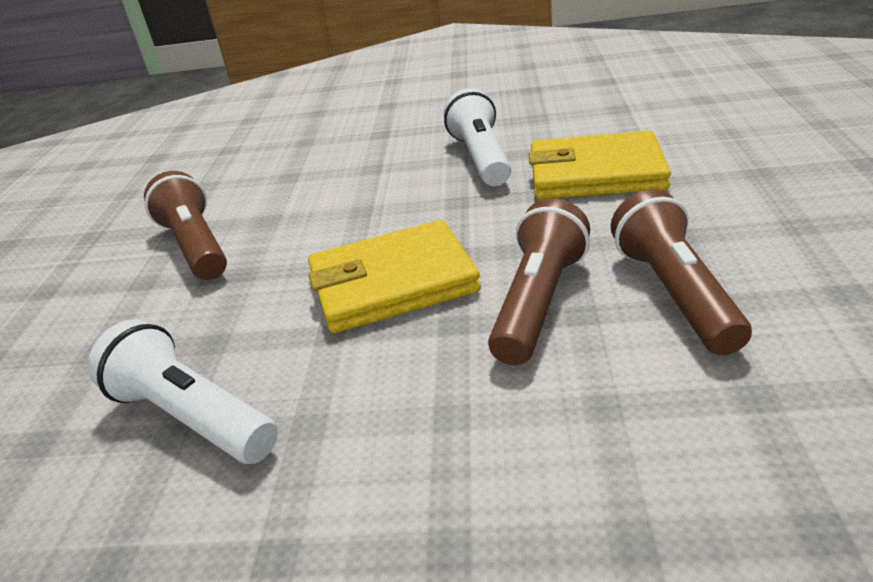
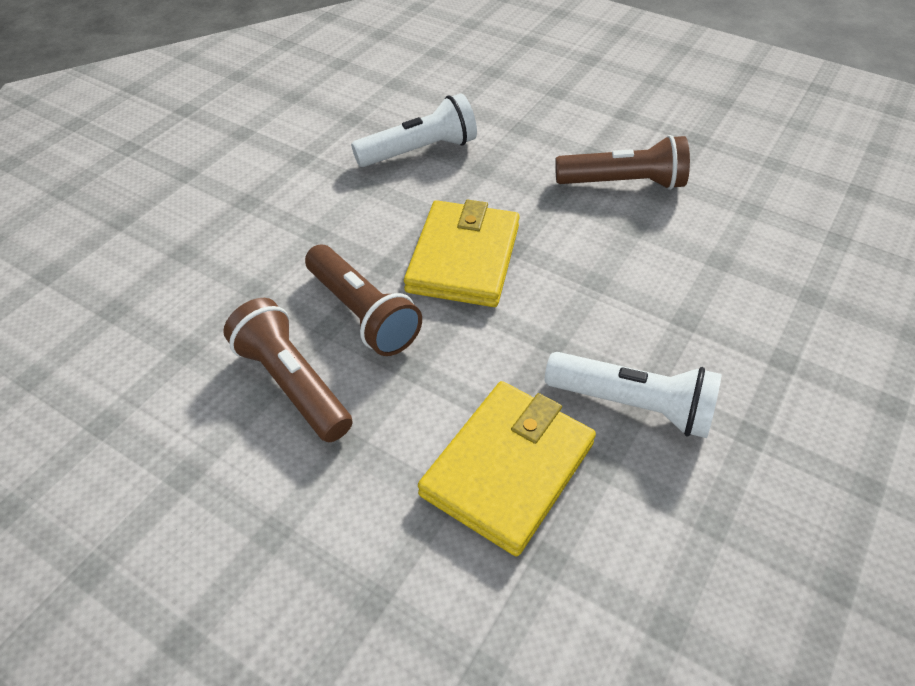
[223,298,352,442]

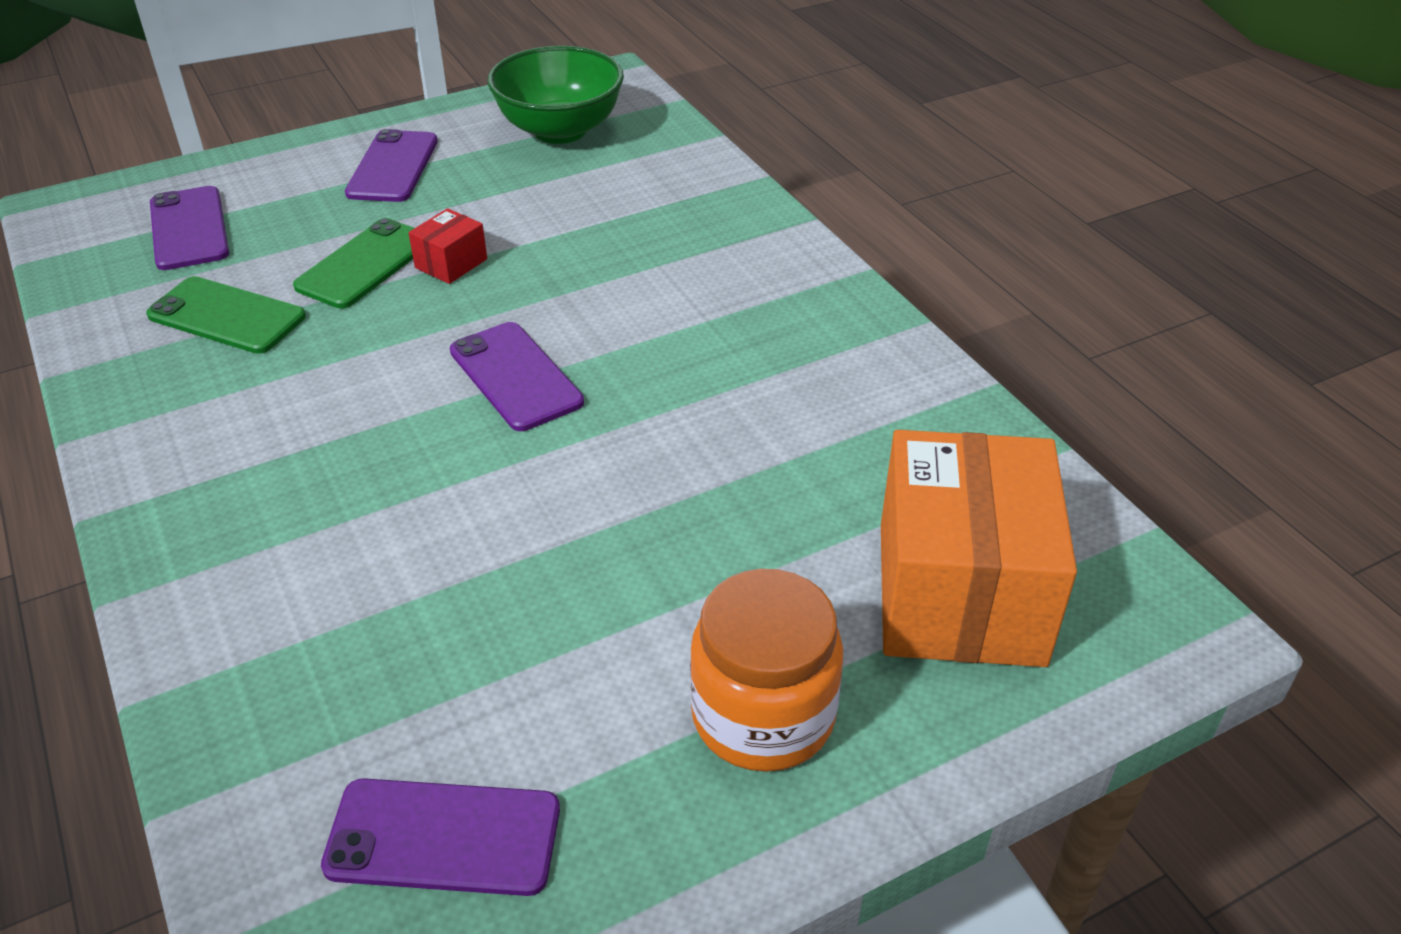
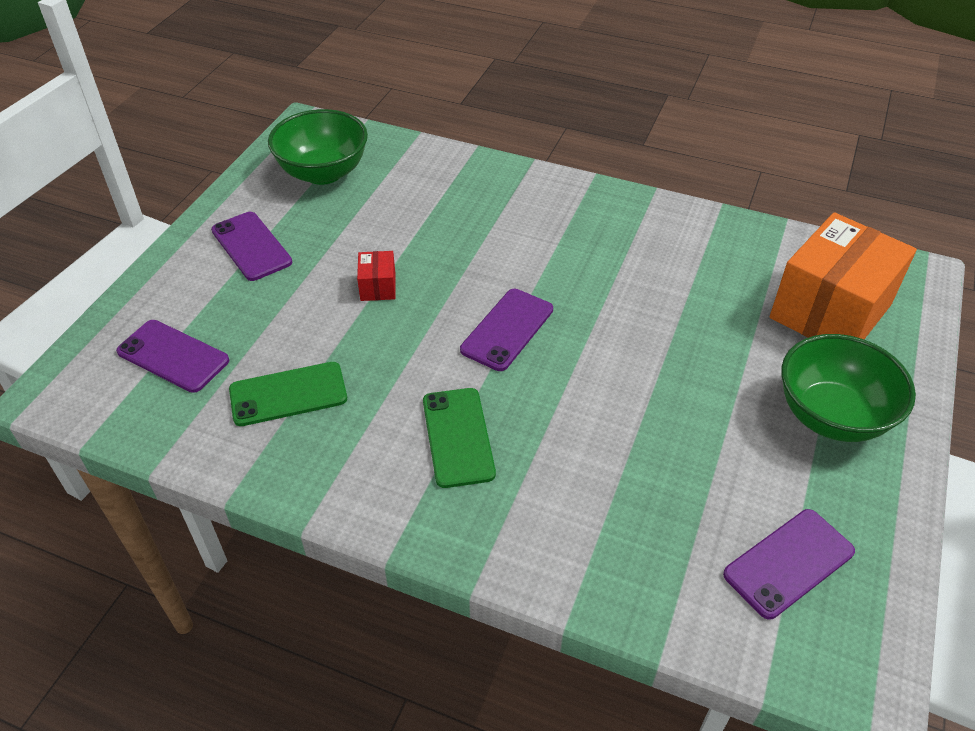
[423,388,496,488]
[460,289,553,371]
[769,212,917,339]
[781,334,916,442]

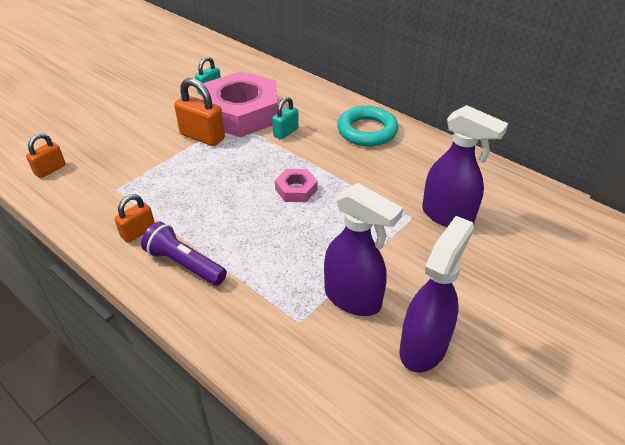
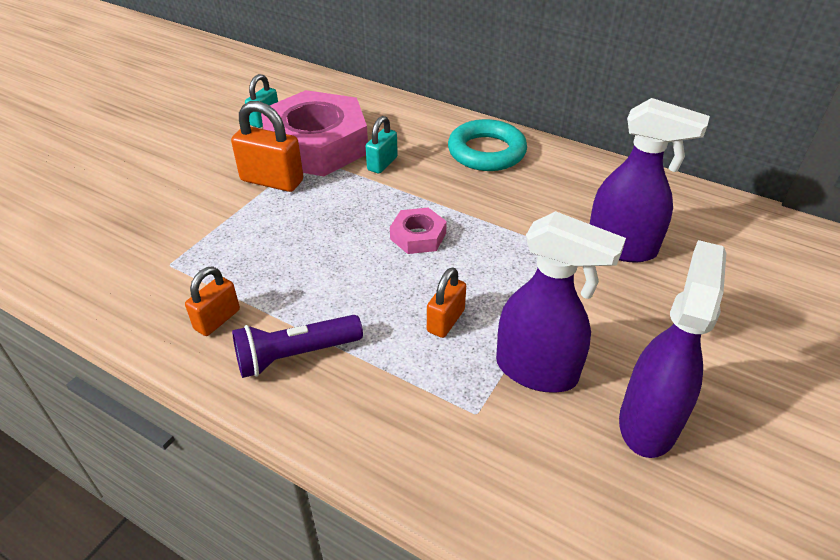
[427,267,466,338]
[232,315,363,378]

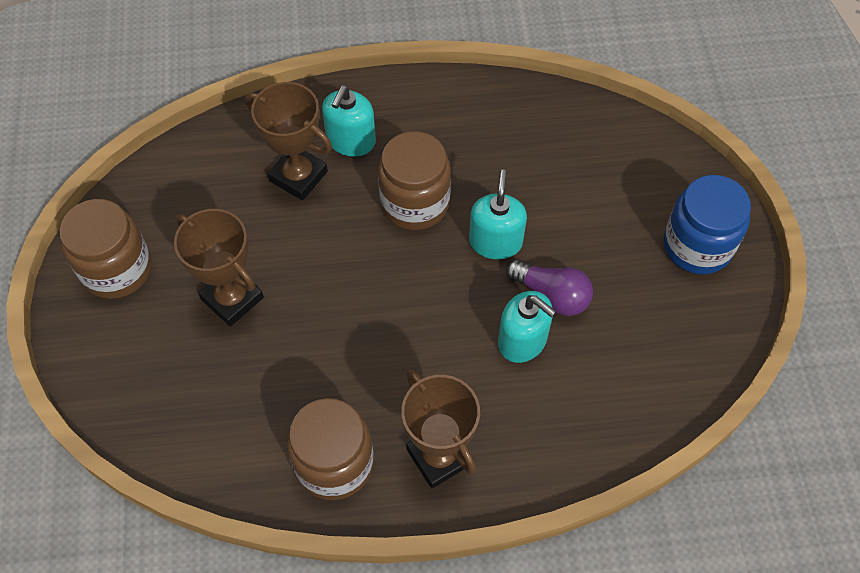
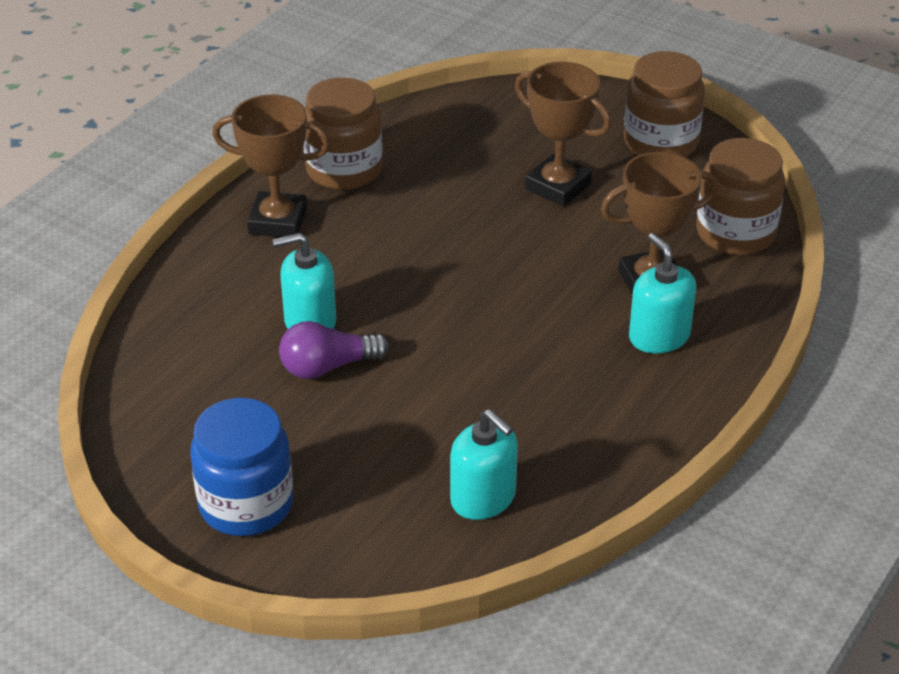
[696,138,785,255]
[450,409,518,520]
[515,62,611,206]

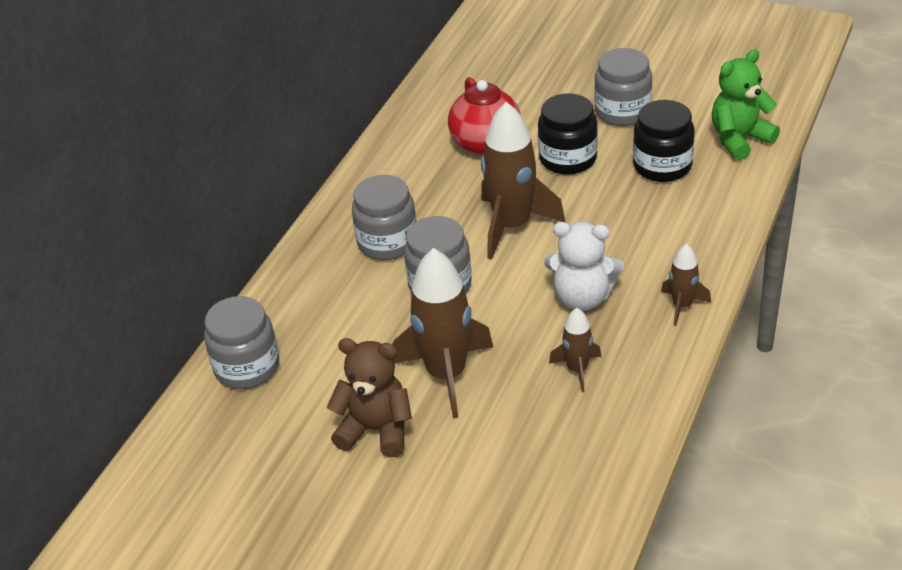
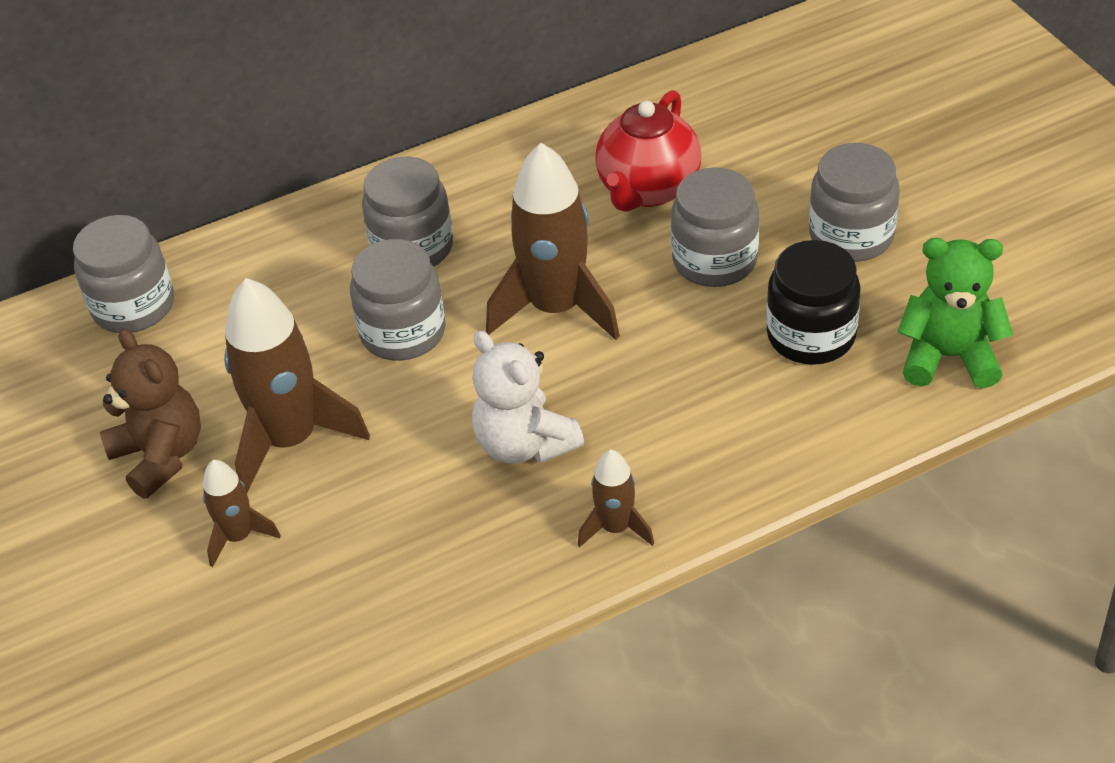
[671,167,759,287]
[203,460,281,567]

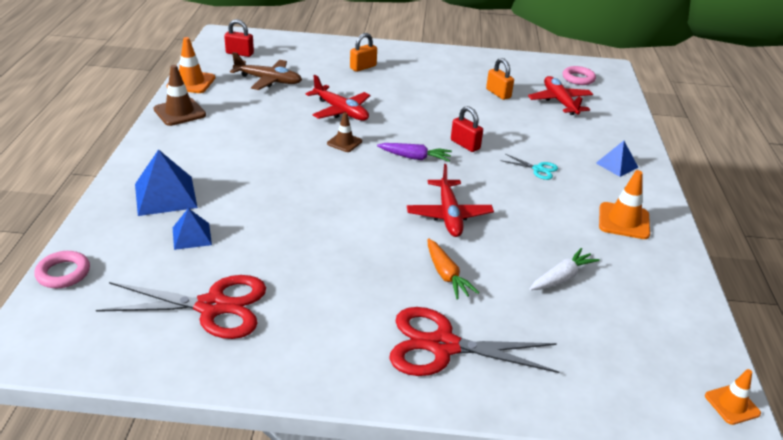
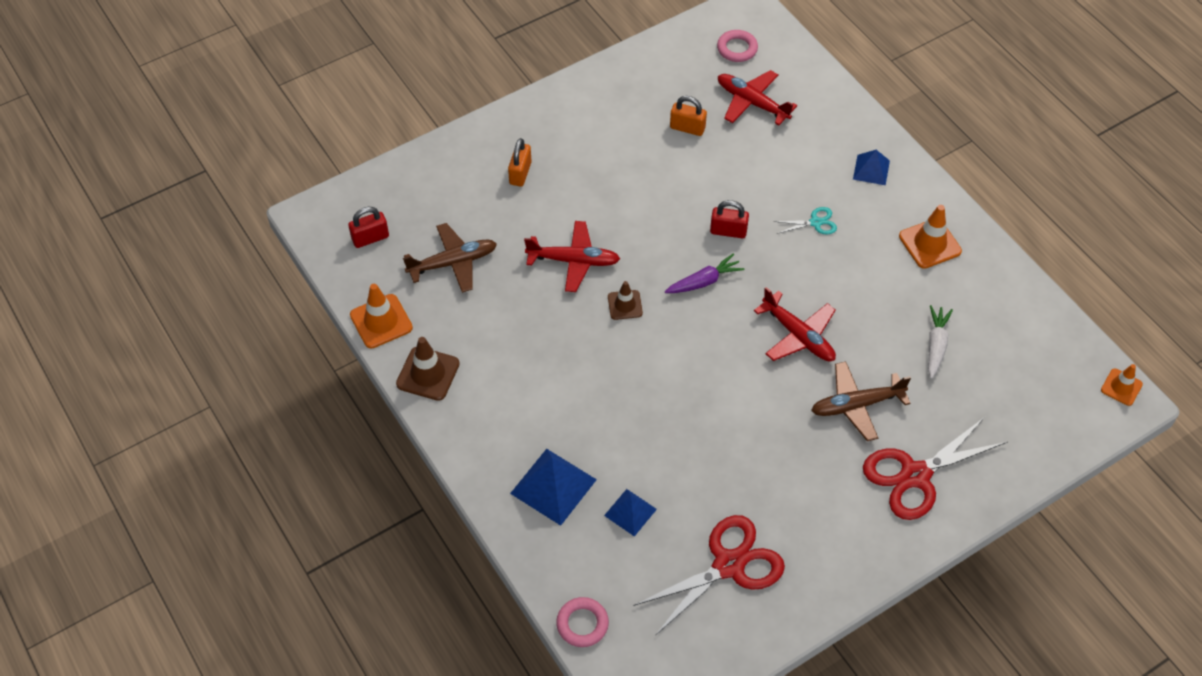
[811,361,911,441]

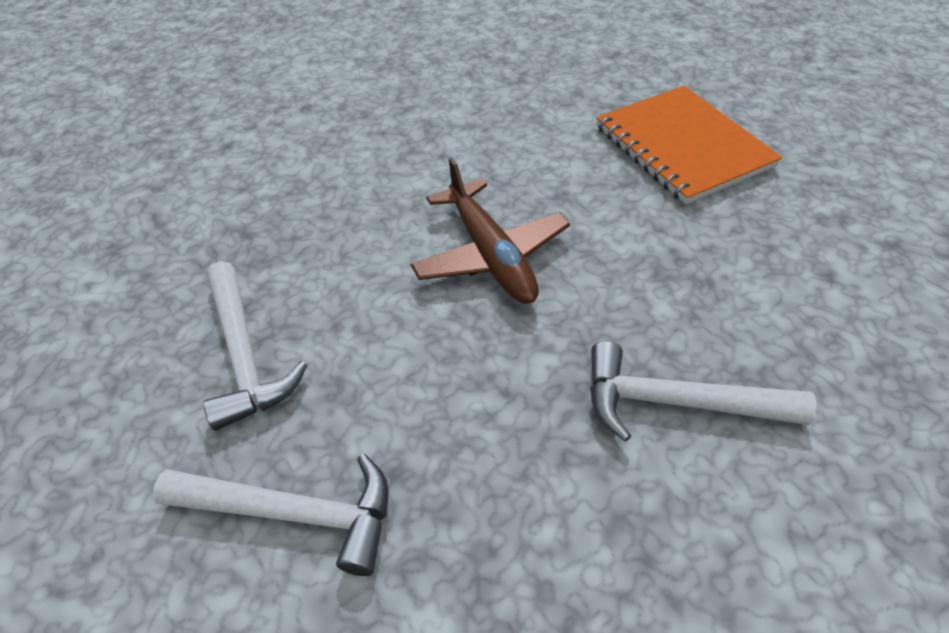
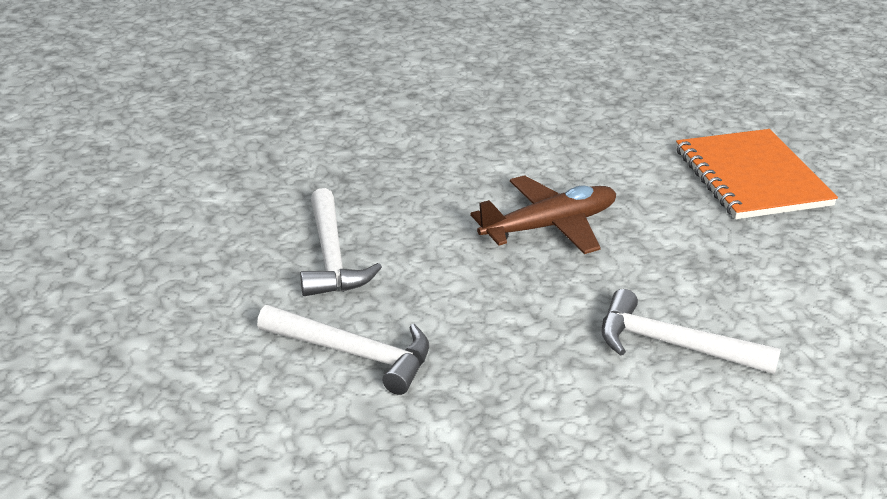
[470,175,616,254]

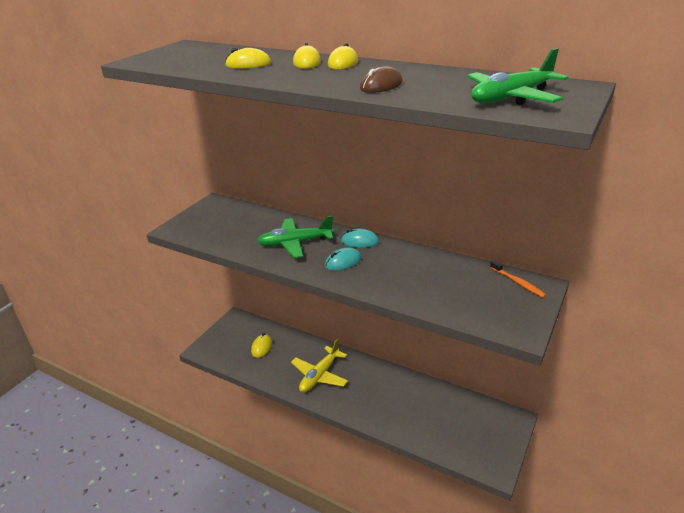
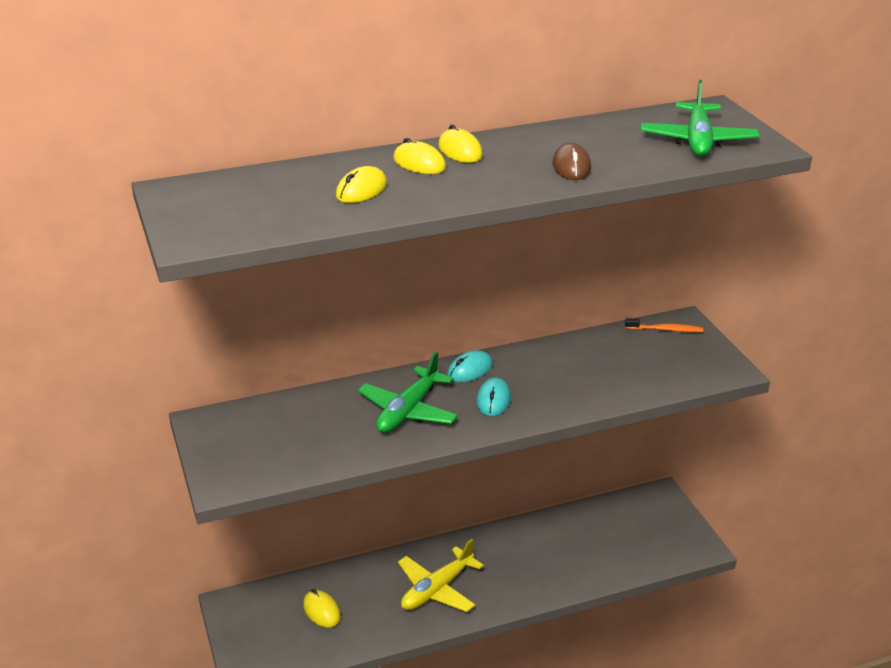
[398,539,484,612]

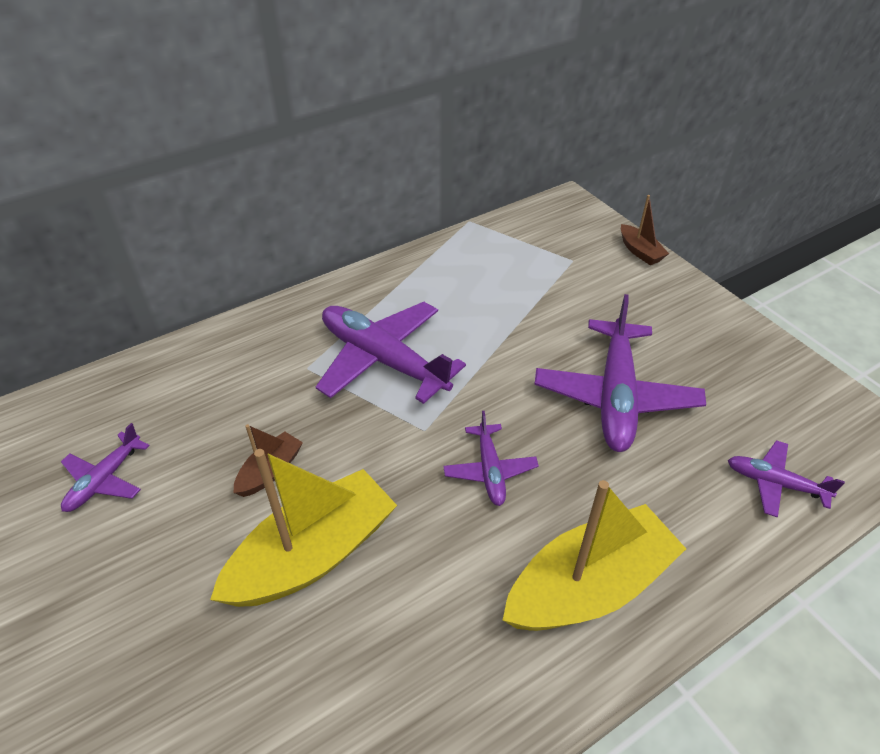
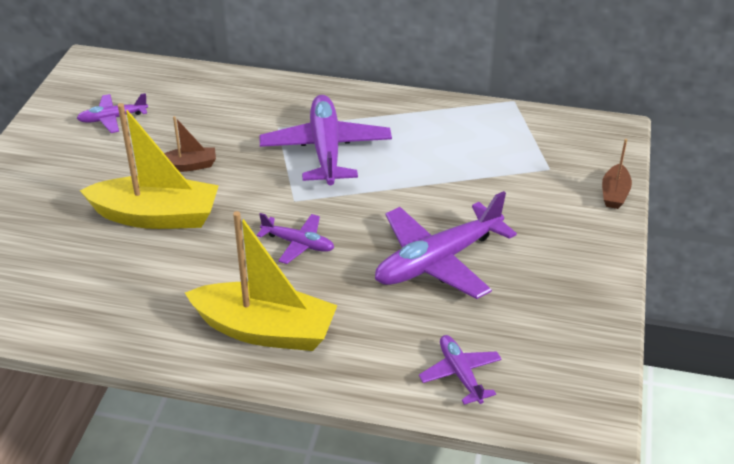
[257,213,334,264]

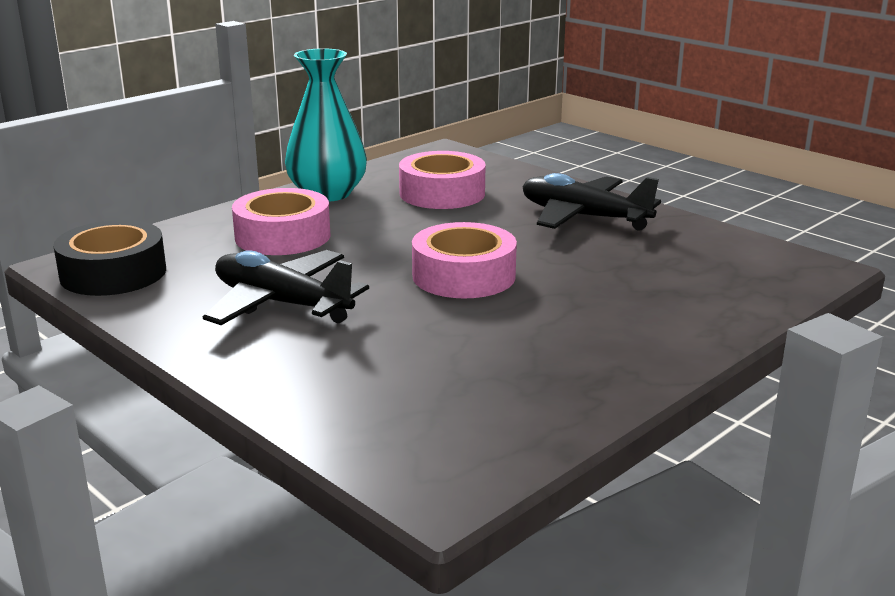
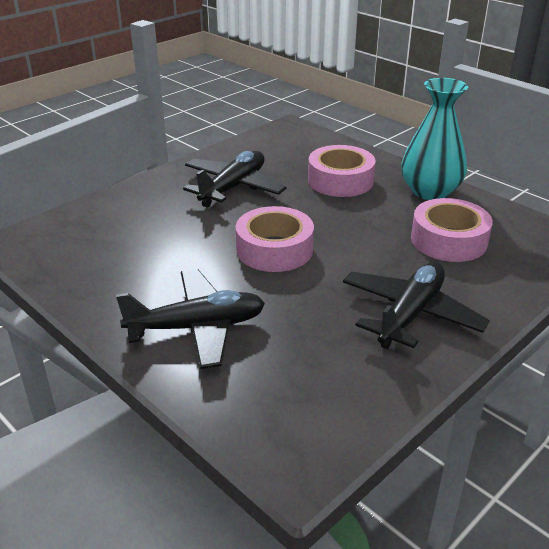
[53,220,166,296] (first image)
[116,269,265,369]

